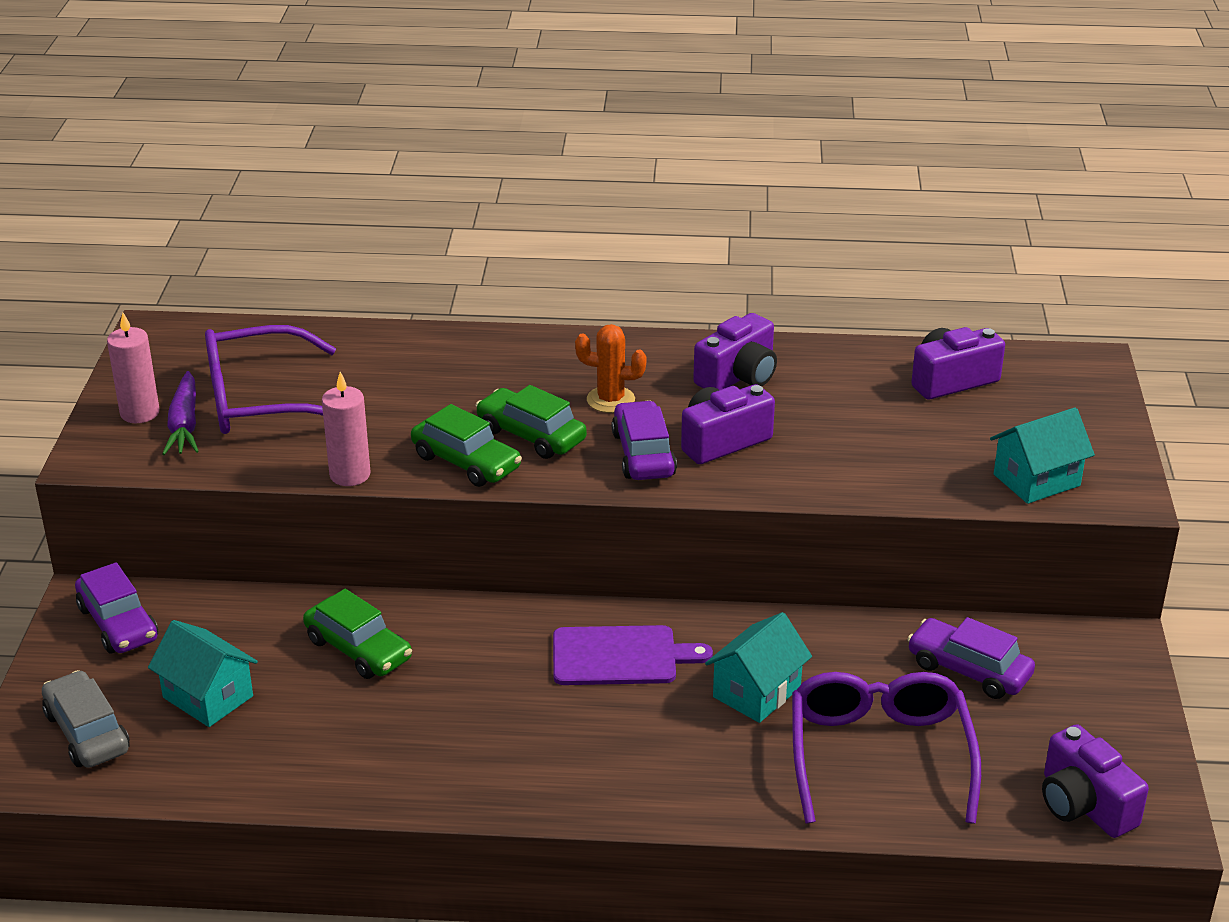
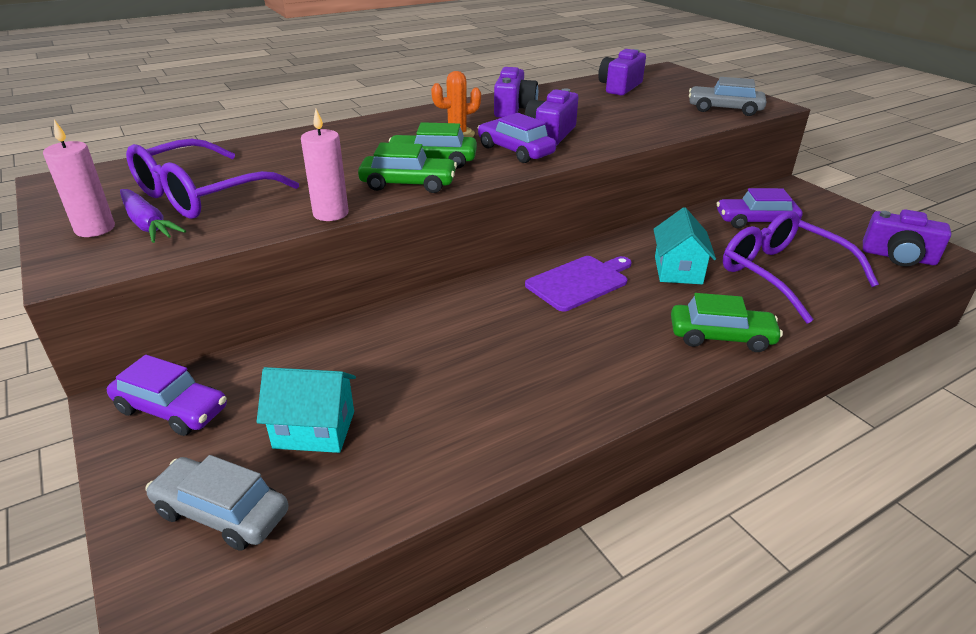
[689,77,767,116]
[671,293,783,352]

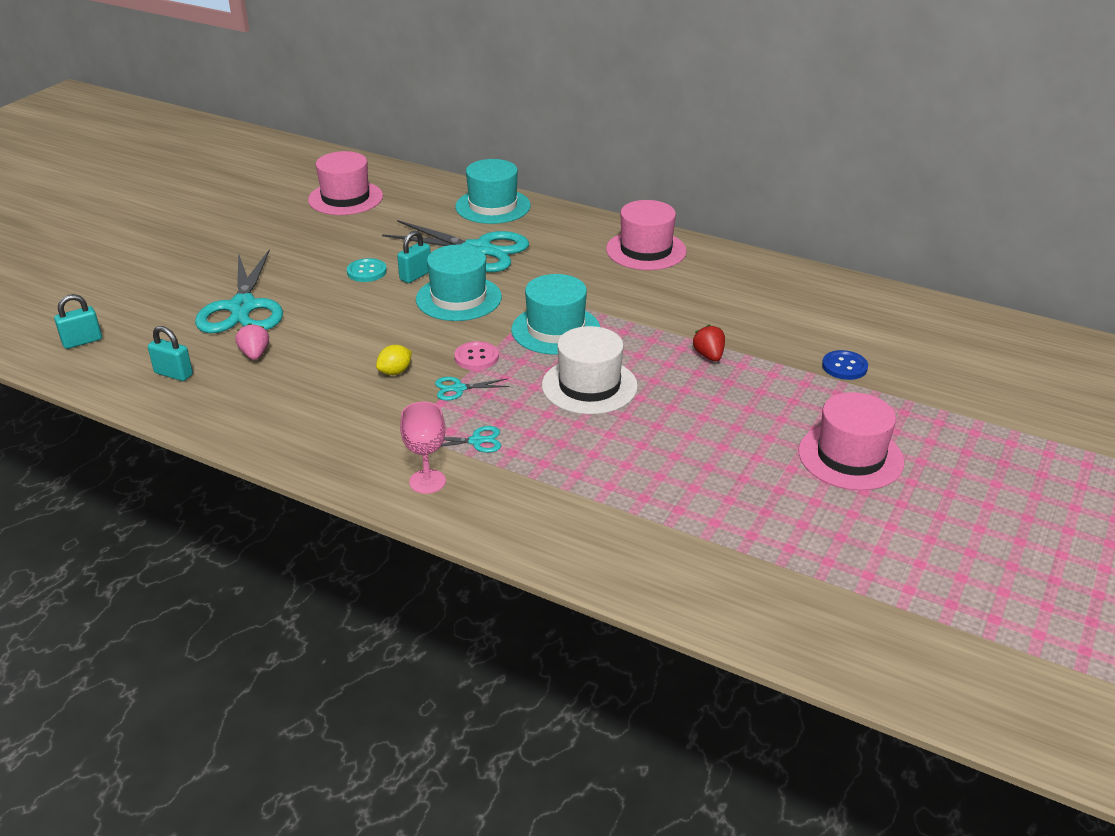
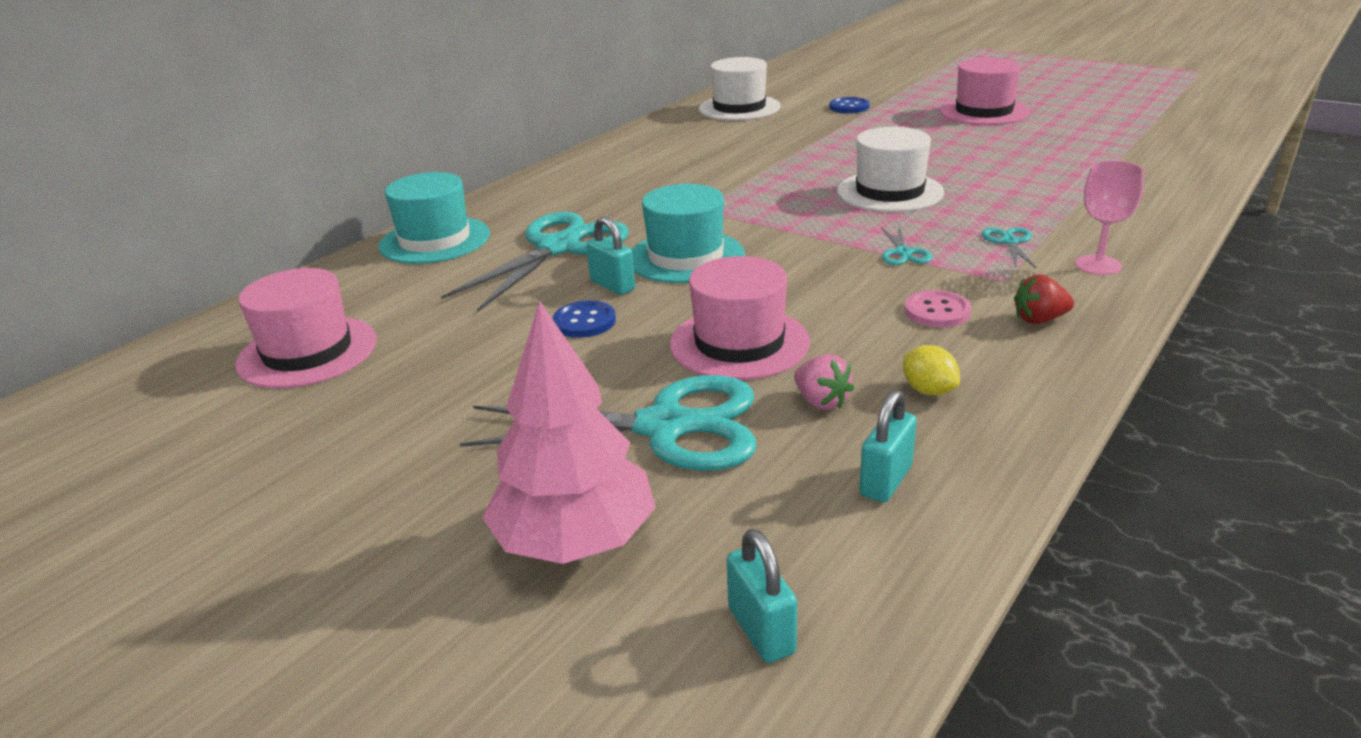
[670,256,810,380]
[552,300,616,338]
[511,274,600,355] (first image)
[794,354,854,410]
[1014,274,1074,324]
[904,290,971,328]
[903,345,960,395]
[699,57,780,121]
[482,301,656,564]

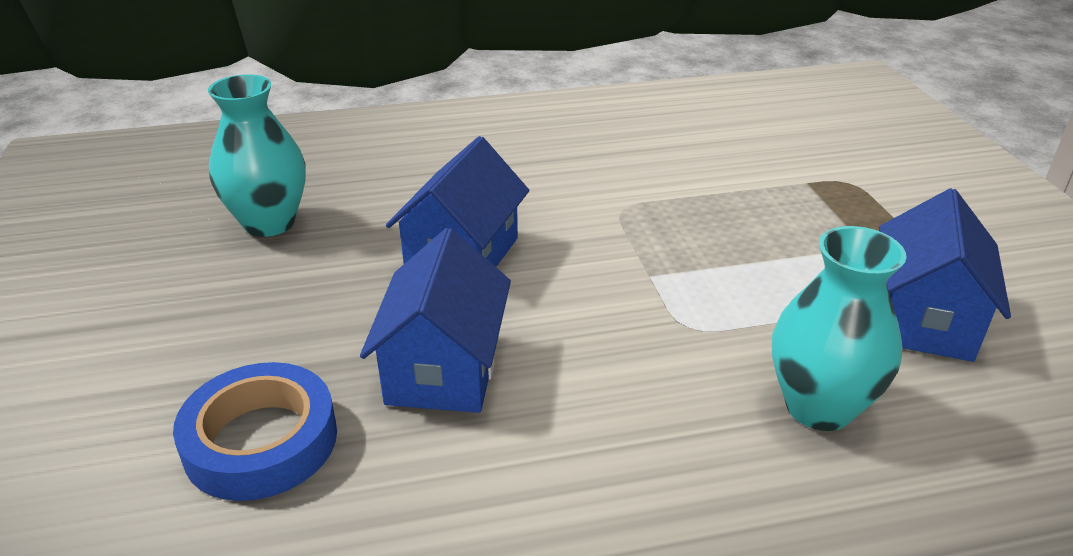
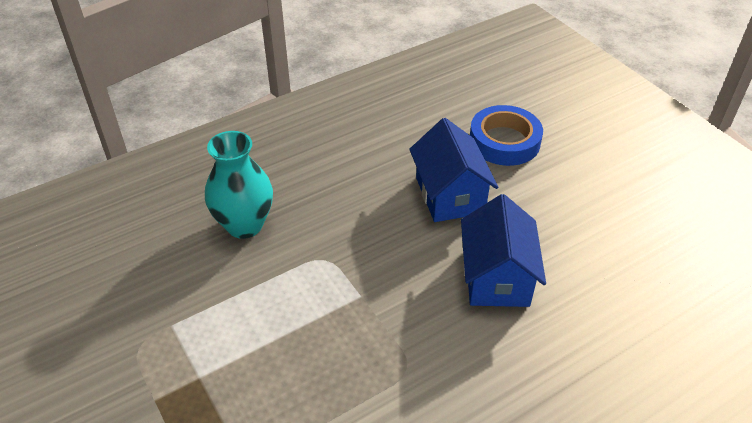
[208,74,306,237] (first image)
[879,188,1011,362] (first image)

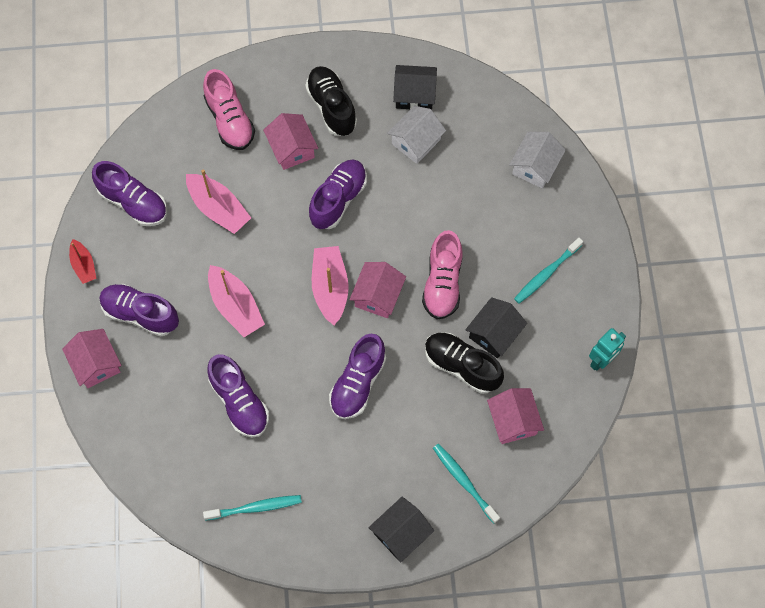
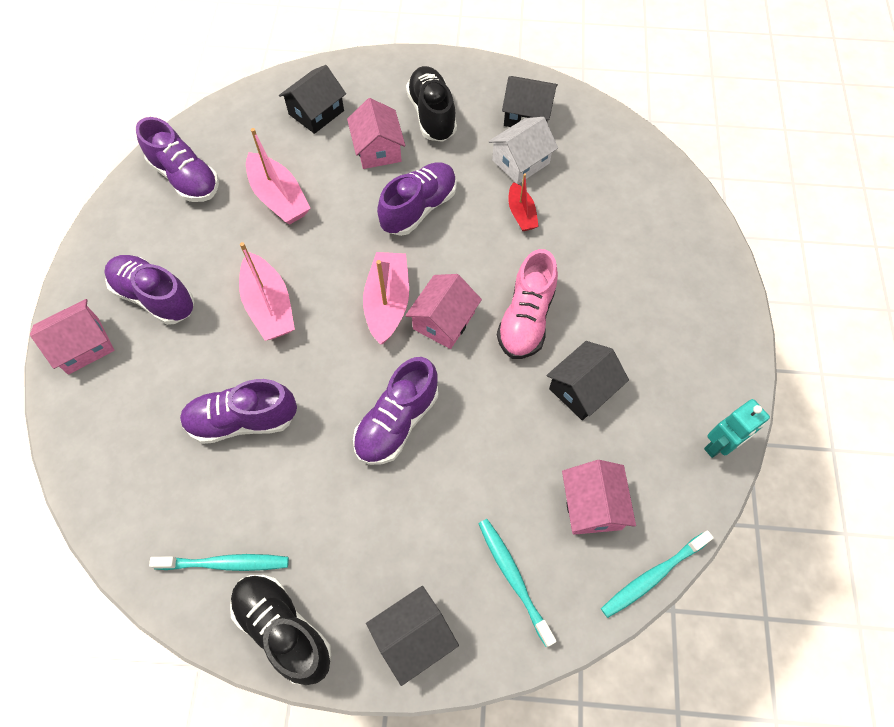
[279,65,346,134]
[509,132,566,189] (first image)
[601,530,714,618]
[508,174,539,231]
[30,299,115,375]
[230,575,331,685]
[180,379,297,444]

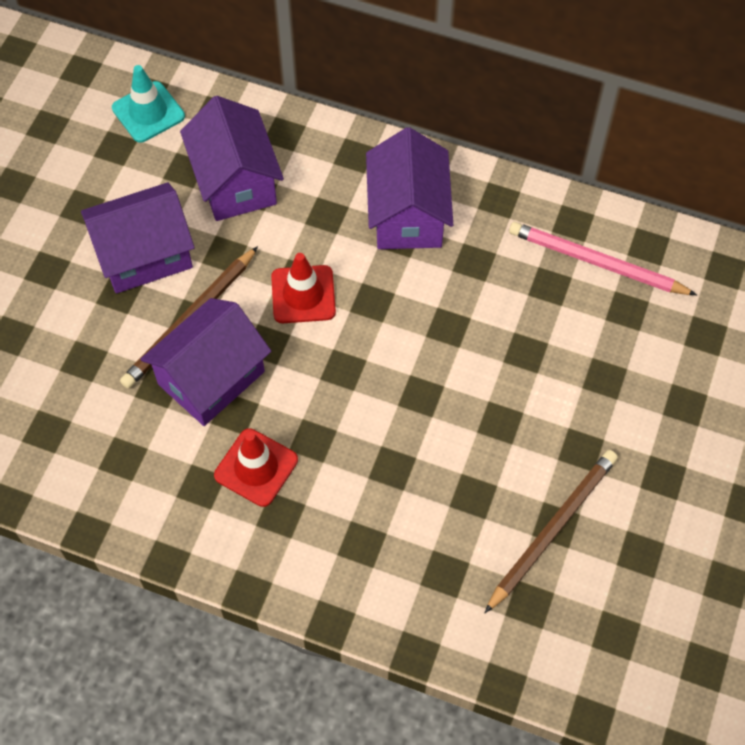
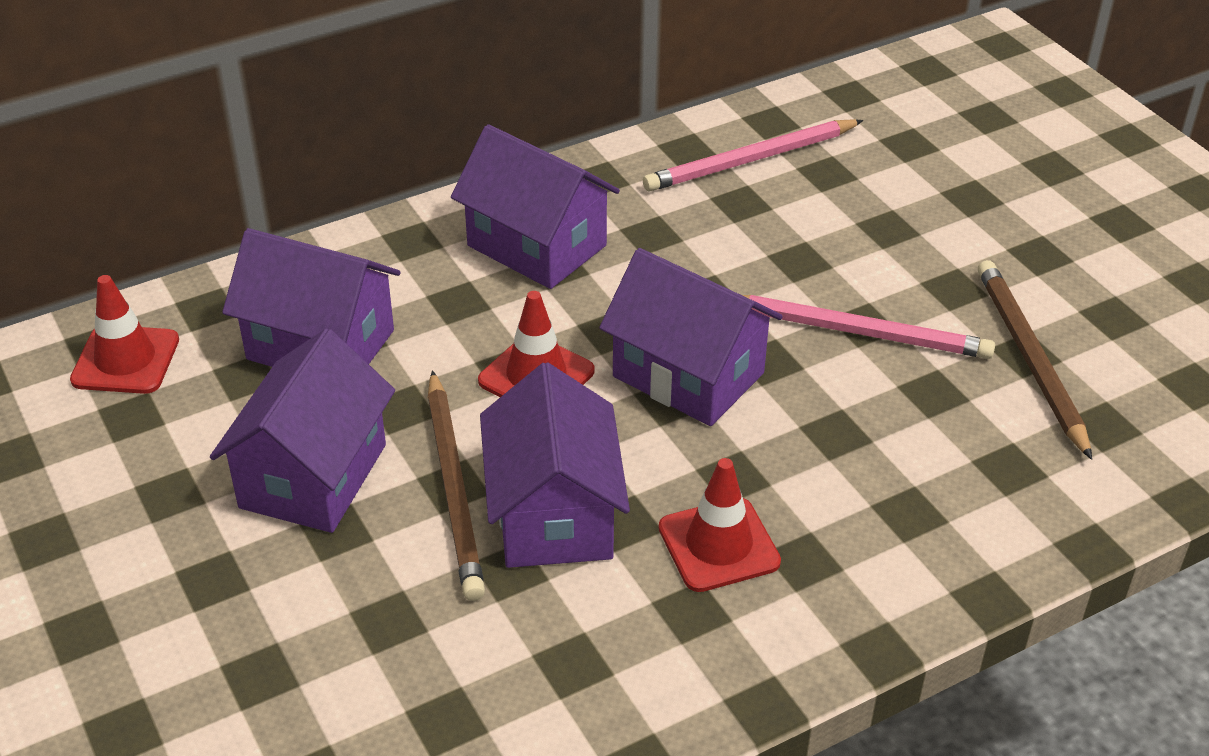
[70,275,179,394]
[599,248,783,426]
[742,295,995,359]

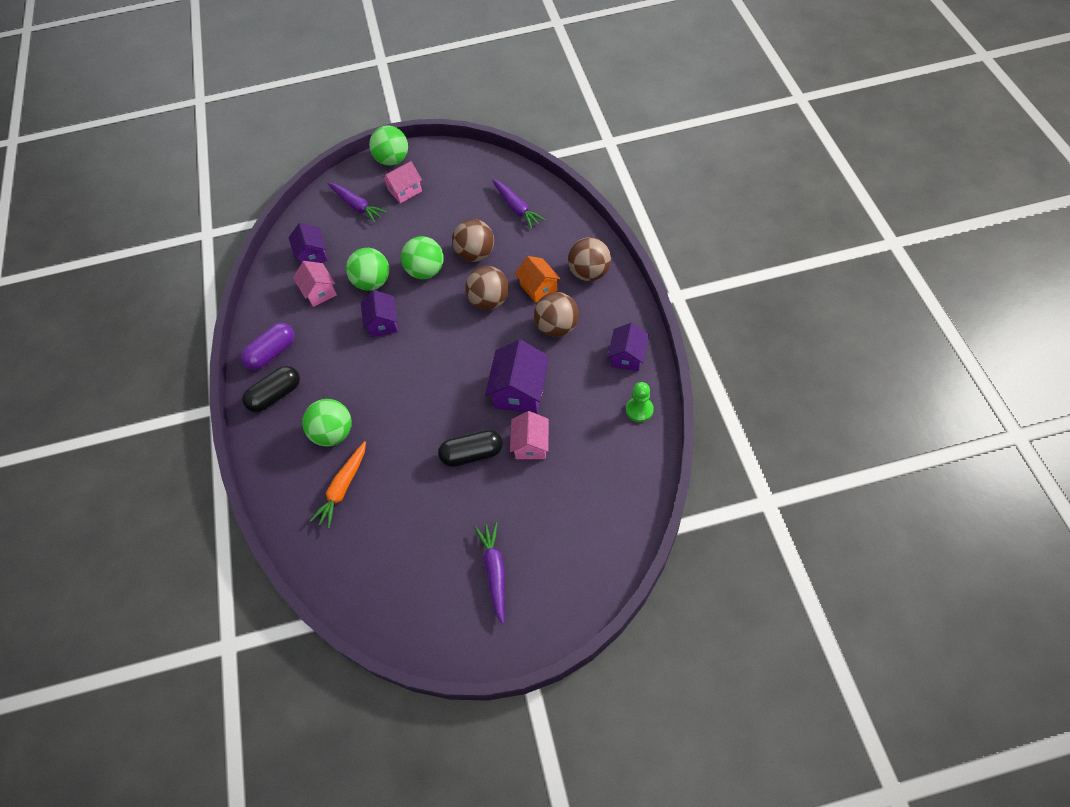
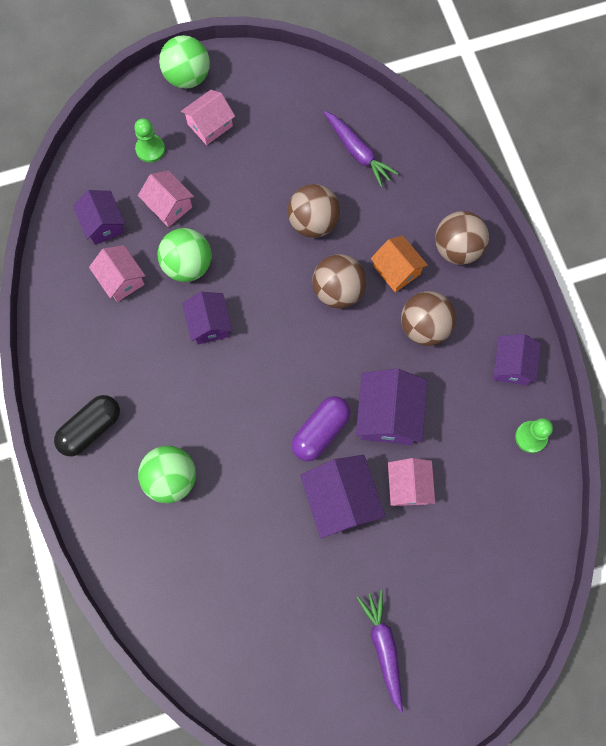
[134,118,165,163]
[401,236,444,279] (first image)
[291,396,351,461]
[300,455,386,539]
[310,441,366,529] (first image)
[138,171,194,227]

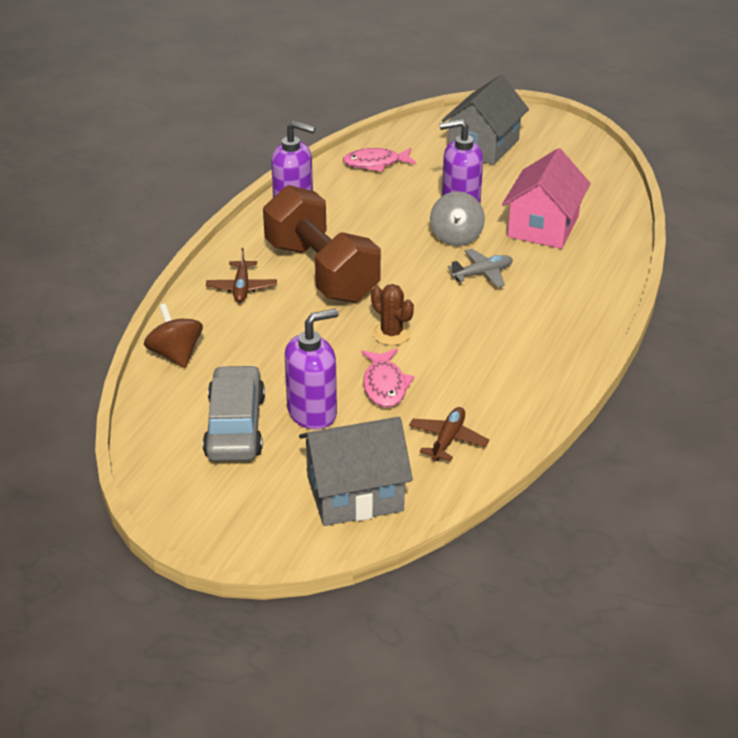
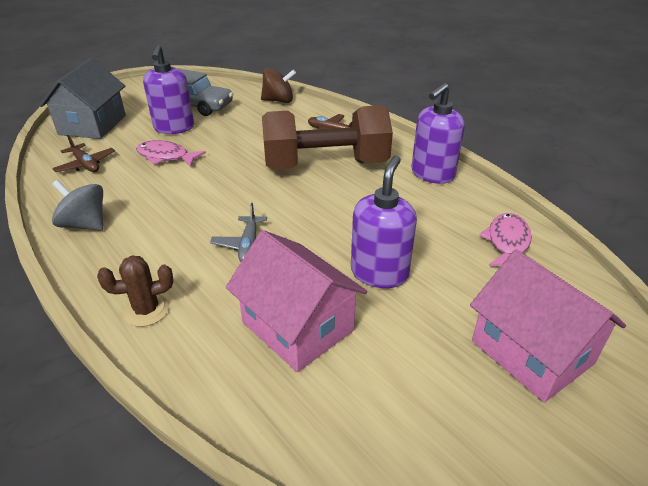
[470,250,626,403]
[52,180,103,231]
[97,256,173,327]

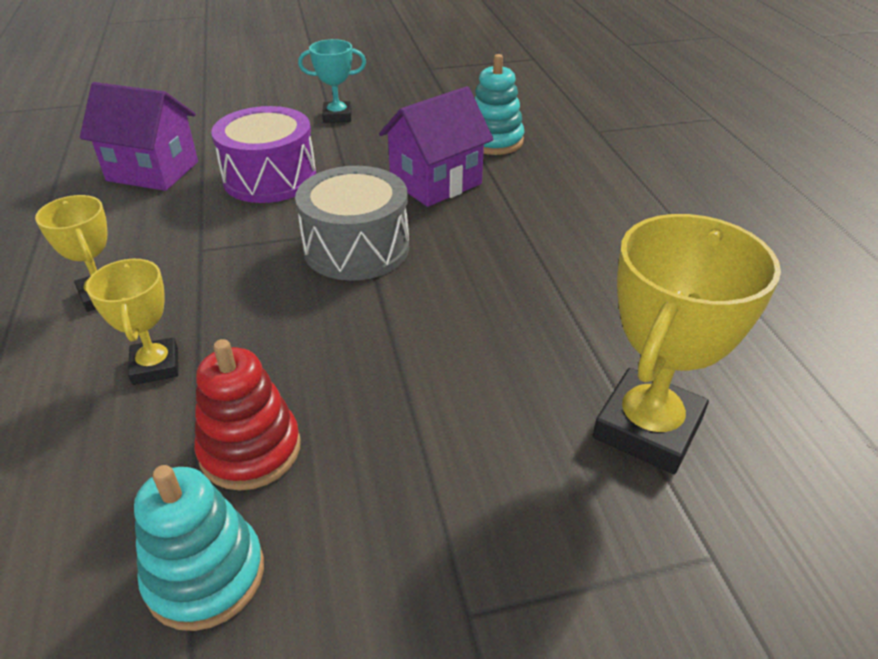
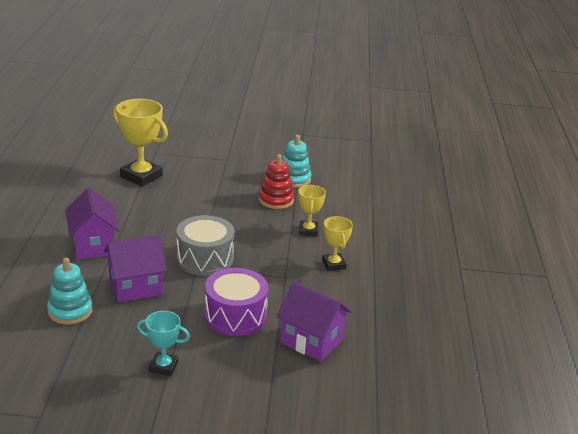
[113,99,168,187]
[65,188,120,260]

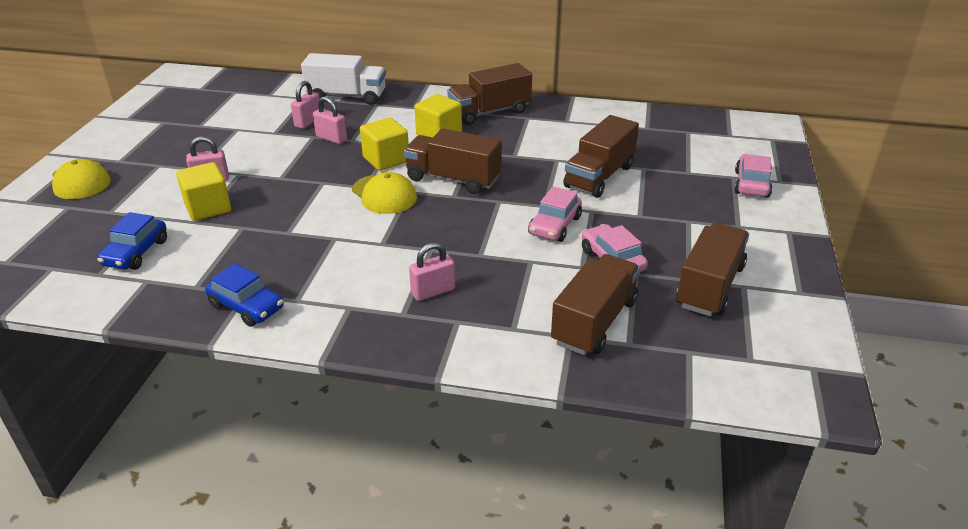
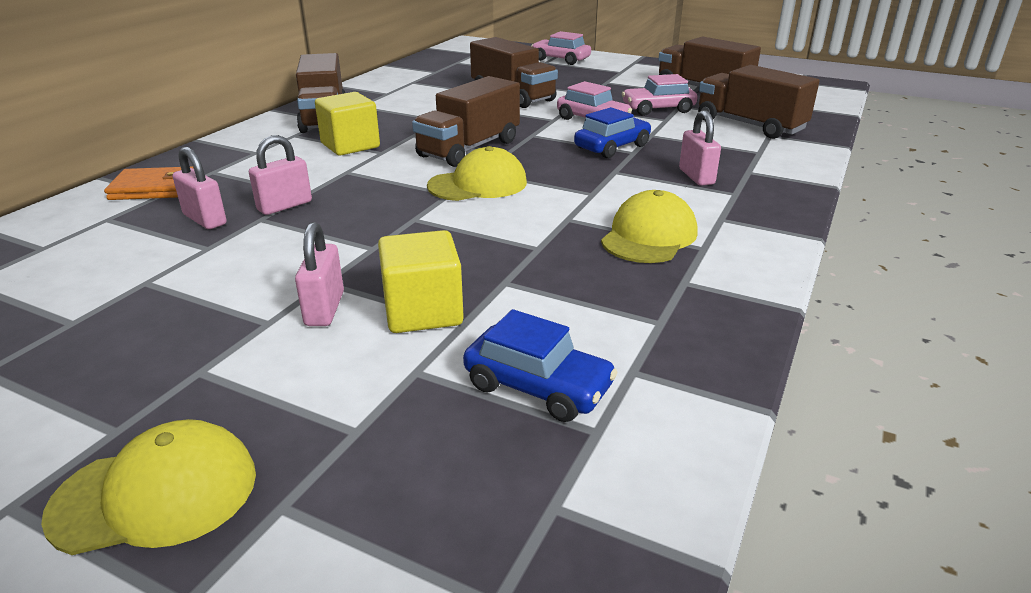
[104,166,194,200]
[360,117,409,171] (first image)
[574,107,651,158]
[601,190,697,263]

